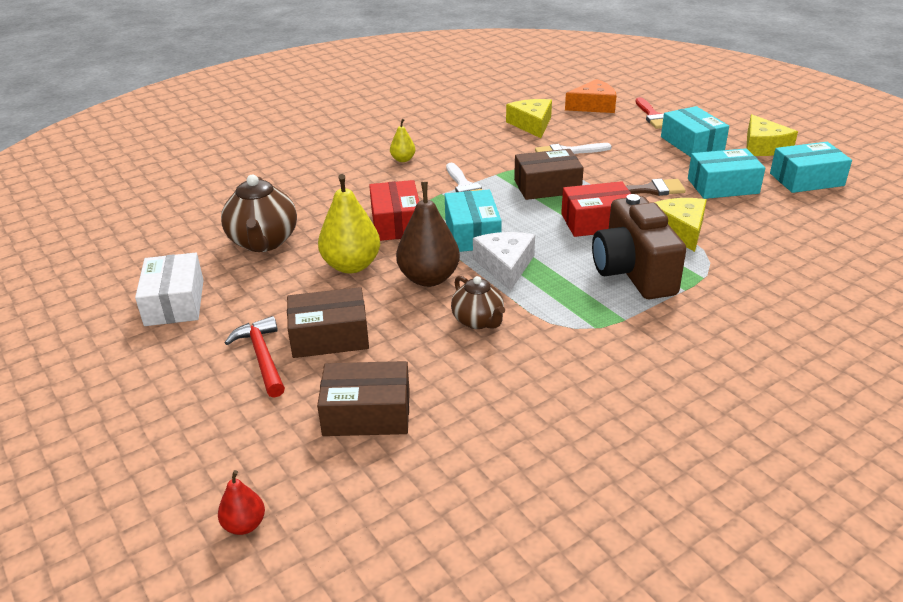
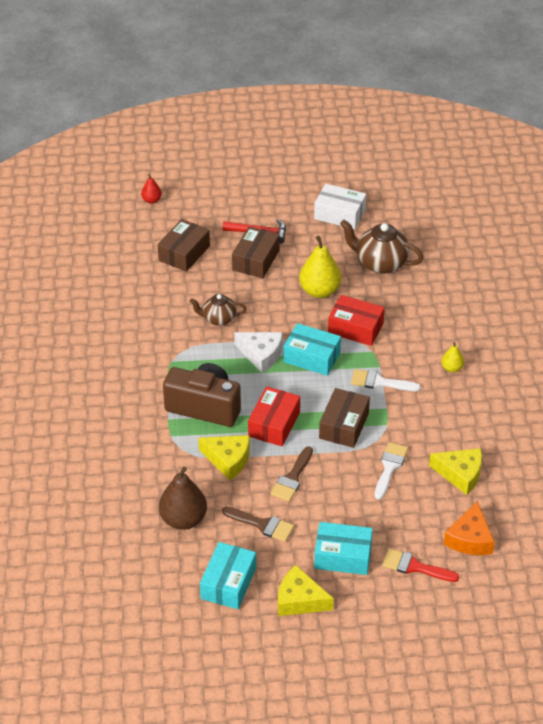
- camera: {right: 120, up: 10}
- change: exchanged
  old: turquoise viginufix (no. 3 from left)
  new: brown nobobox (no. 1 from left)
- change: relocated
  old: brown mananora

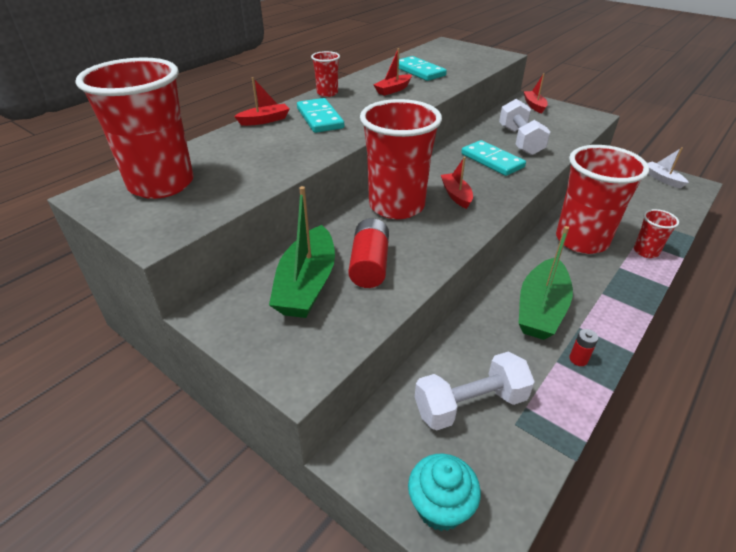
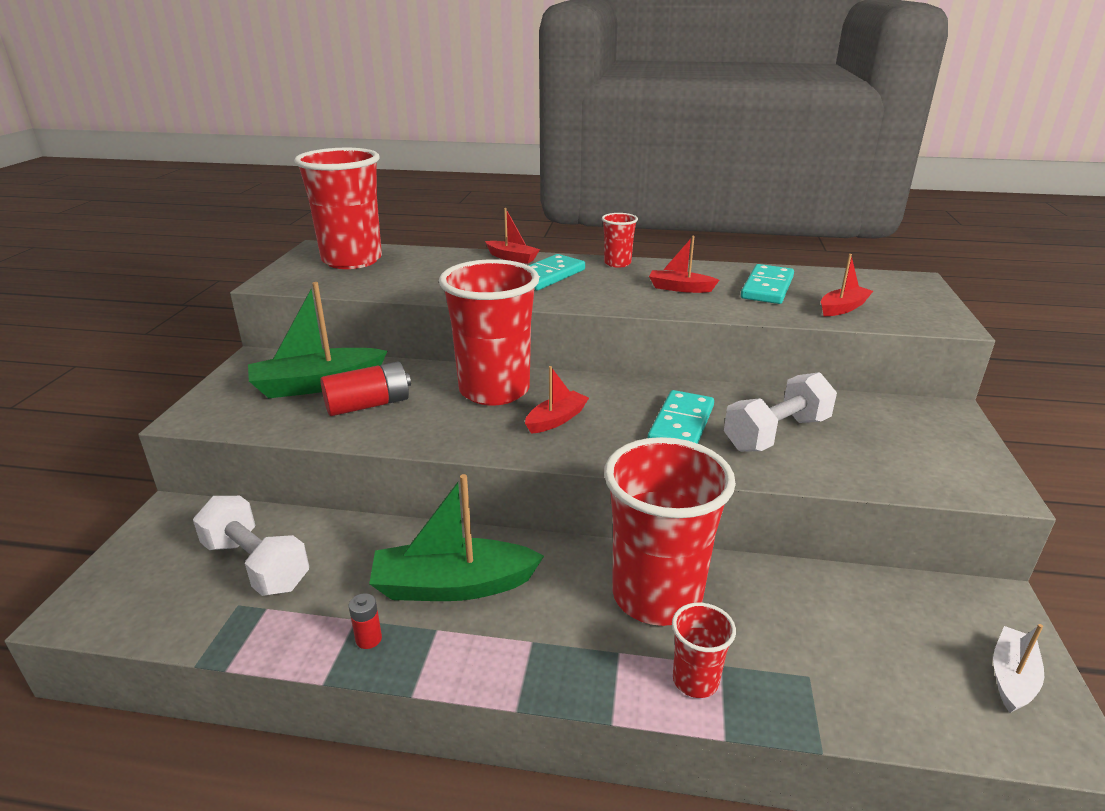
- camera: {right: 60, up: -10}
- change: relocated
  old: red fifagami (no. 4 from left)
- change: missing
  old: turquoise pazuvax

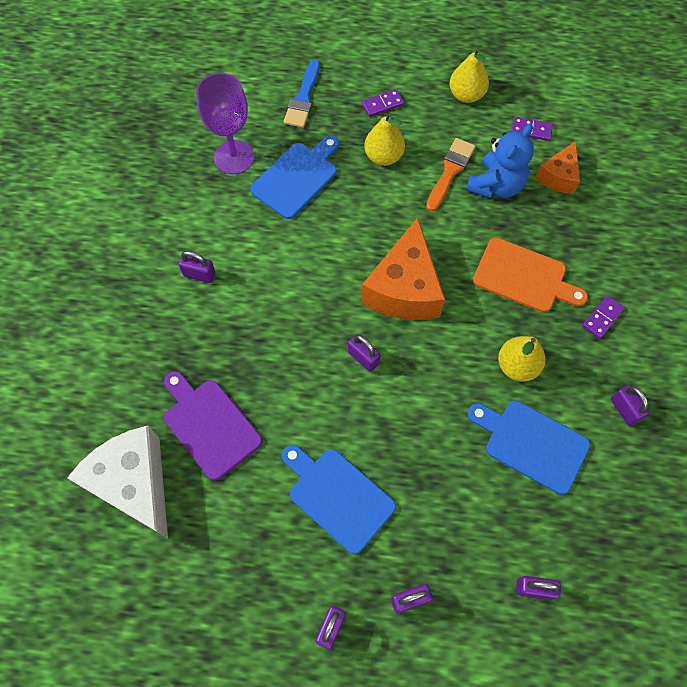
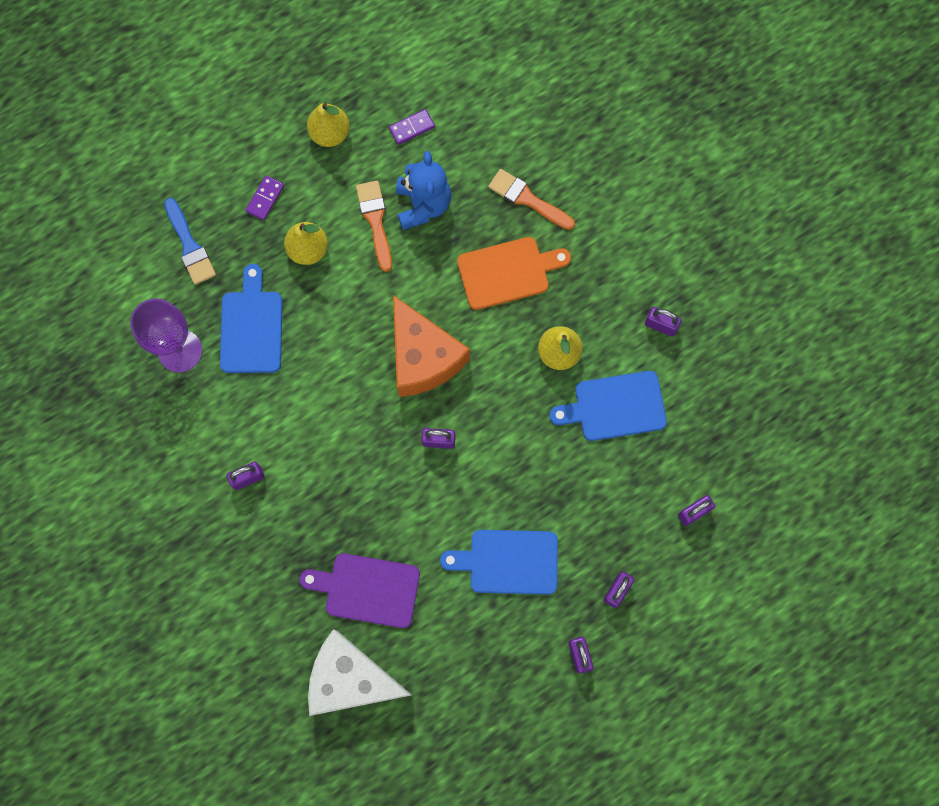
- camera: {right: -40, up: 10}
- change: missing
  old: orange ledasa (no. 2 from left)
- change: missing
  old: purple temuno (no. 3 from left)
- change: appeared
  new: orange nobobox (no. 2 from left)

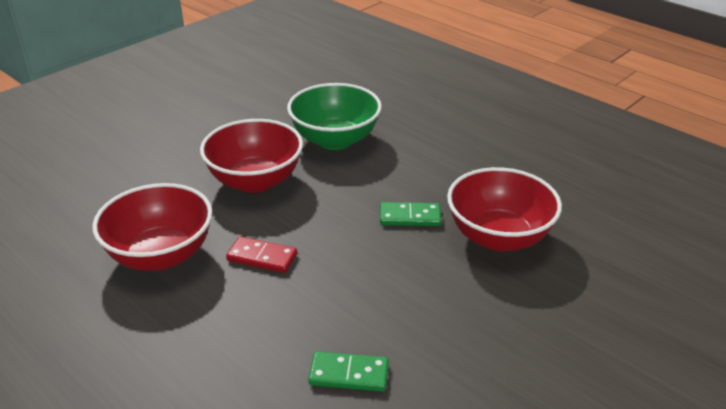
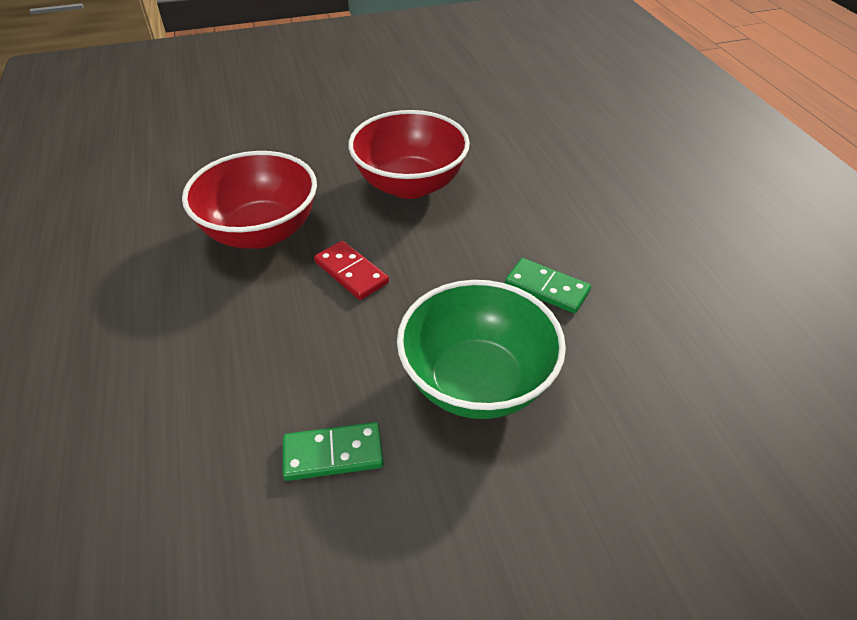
- camera: {right: 30, up: 10}
- change: relocated
  old: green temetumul
- change: missing
  old: red temetumul (no. 3 from left)
- change: spun
  old: green temuno (no. 1 from left)
  degrees: -45

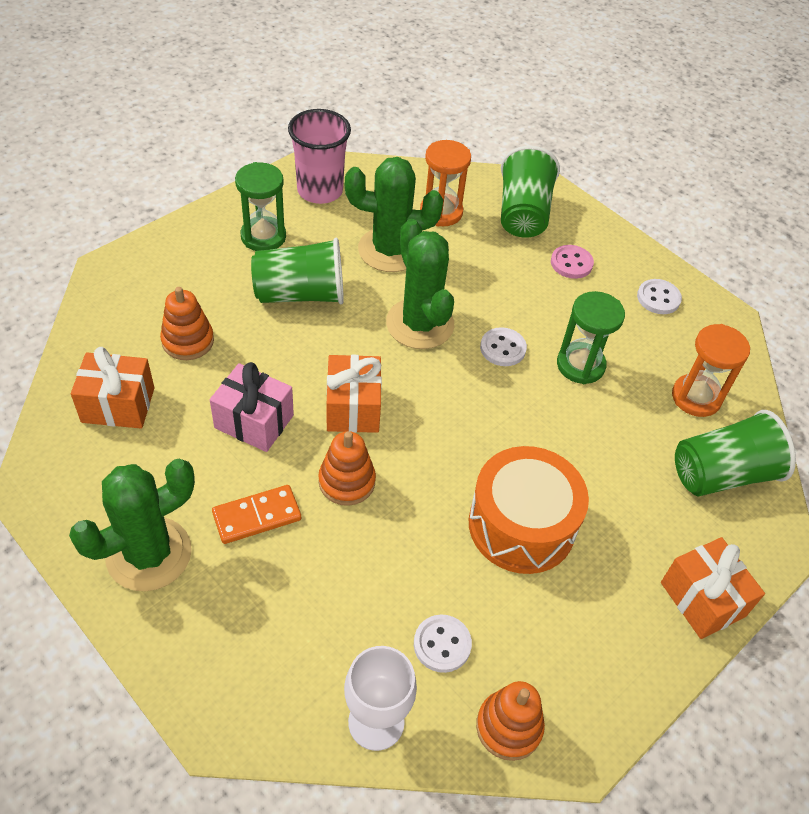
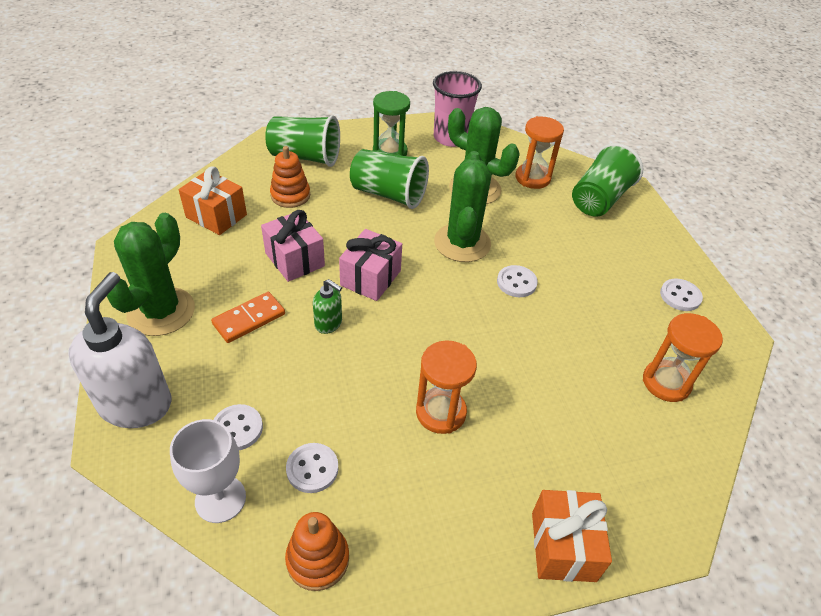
- camera: {right: 30, up: -5}
- change: missing
  old: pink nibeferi
- change: missing
  old: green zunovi (no. 2 from left)
- change: colour
  old: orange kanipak (no. 2 from left)
  new: pink kanipak (no. 2 from left)
- change: relocated
  old: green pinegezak (no. 3 from left in the first image)
  new: green pinegezak (no. 1 from left)
- change: exchanged
  old: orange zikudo (no. 2 from left)
  new: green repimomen
- change: exchanged
  old: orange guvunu
  new: orange zunovi (no. 1 from left)
- change: spun
  old: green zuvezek (no. 1 from left)
  degrees: -60
- change: spun
  old: orange temuno
  degrees: -45
- change: appeared
  new: white repimomen
- change: appeared
  new: white nibeferi (no. 1 from left)

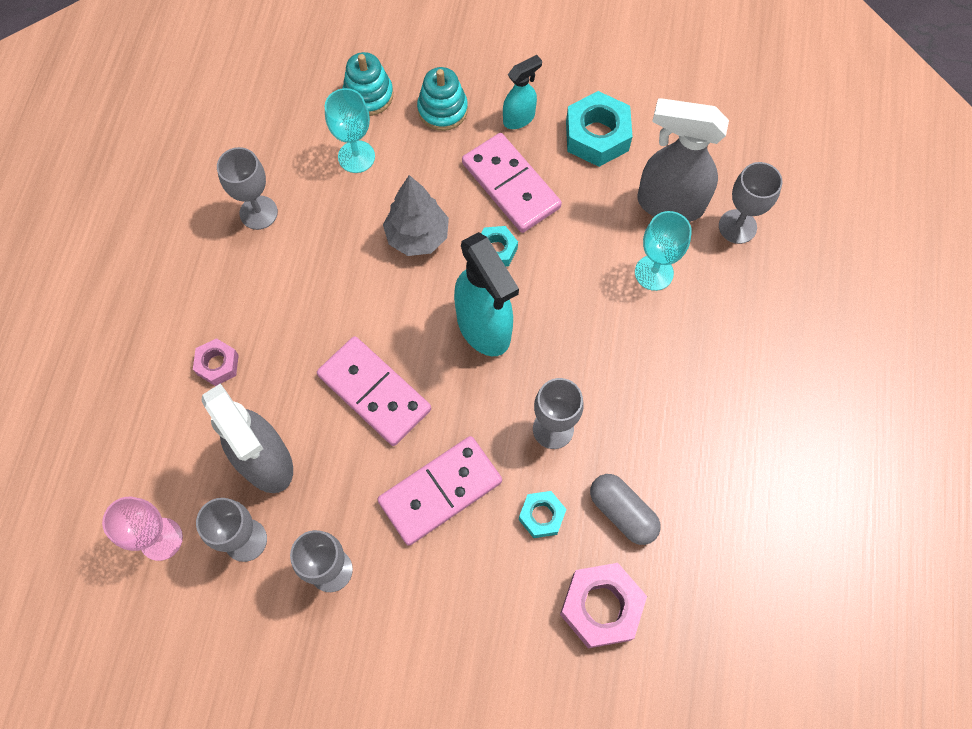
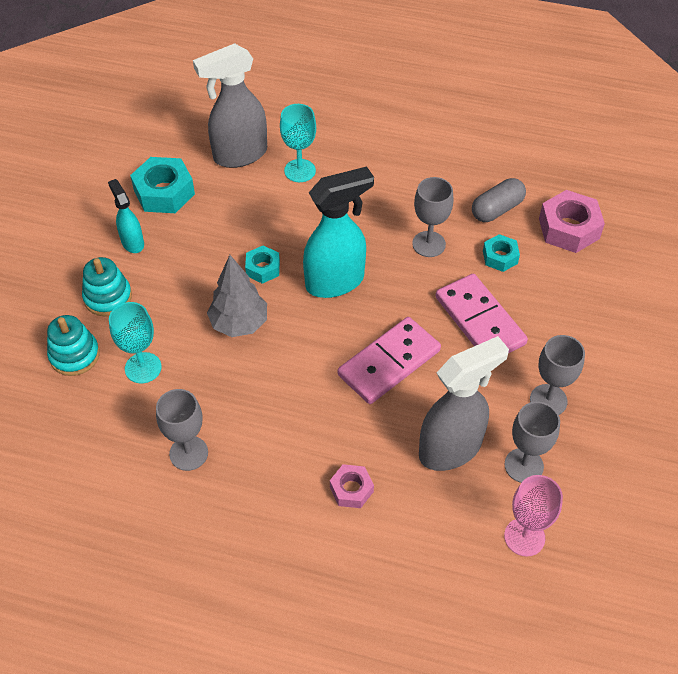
- camera: {right: -85, up: -15}
- change: spun
  old: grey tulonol (no. 2 from left in the first image)
  degrees: 45
- change: missing
  old: pink temuno (no. 3 from left)
- change: missing
  old: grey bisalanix (no. 5 from left)

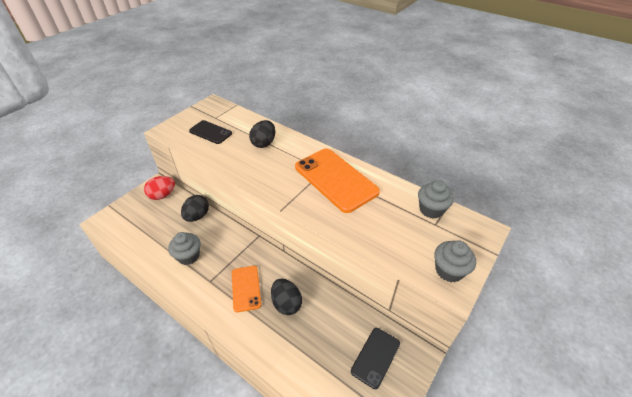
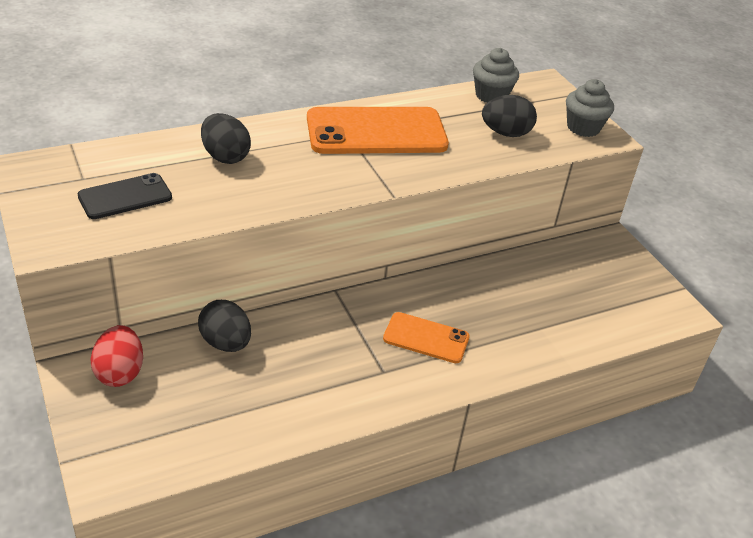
- camera: {right: -65, up: -5}
- change: missing
  old: grey pazuvax (no. 1 from left)
- change: relocated
  old: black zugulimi (no. 3 from left)
- change: missing
  old: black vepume (no. 2 from left)

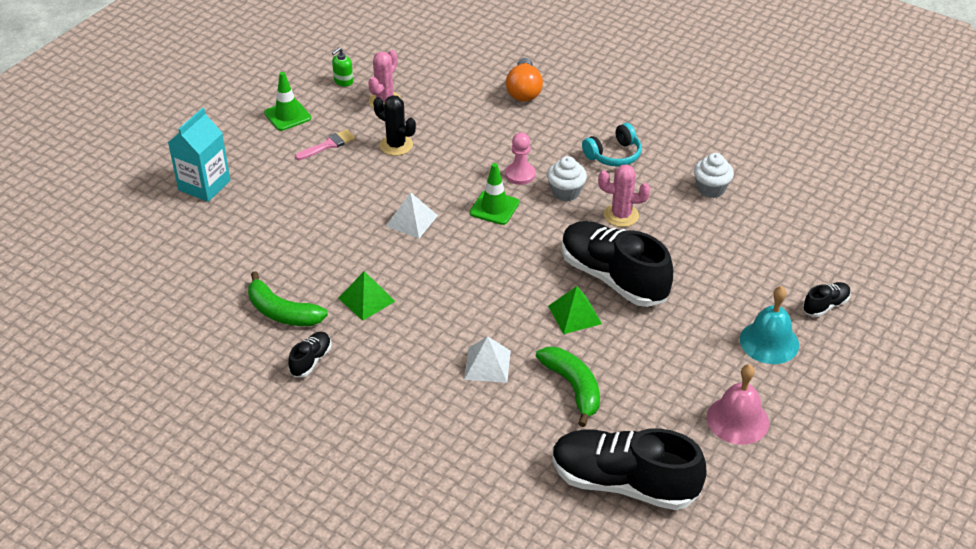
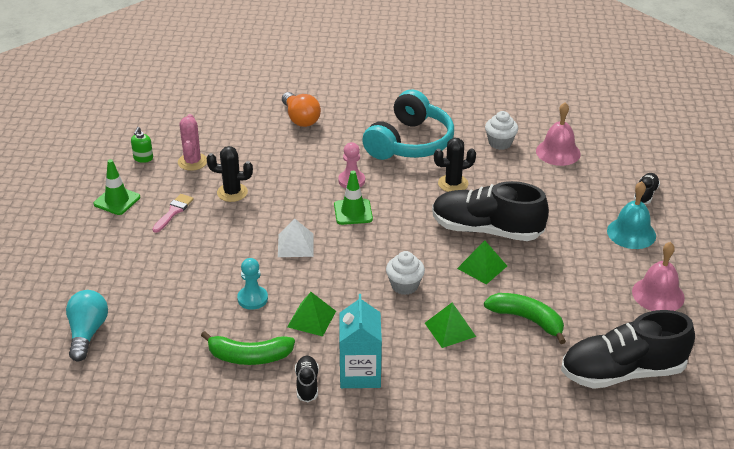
- camera: {right: -30, up: -5}
- change: relocated
  old: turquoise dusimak
- change: size
  old: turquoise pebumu
  factor: 1.84
- change: relocated
  old: white pazuvax (no. 1 from left)
- change: colour
  old: pink zuvezek (no. 2 from left)
  new: black zuvezek (no. 2 from left)
- change: colour
  old: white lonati (no. 2 from left)
  new: green lonati (no. 2 from left)
- change: appeared
  new: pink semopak (no. 1 from left)
- change: appeared
  new: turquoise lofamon
- change: appeared
  new: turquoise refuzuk

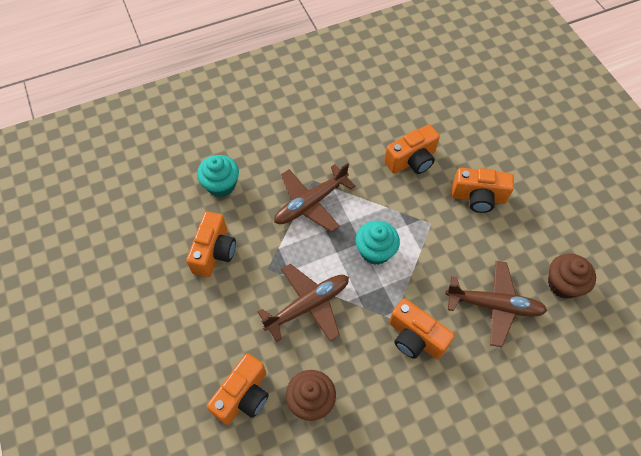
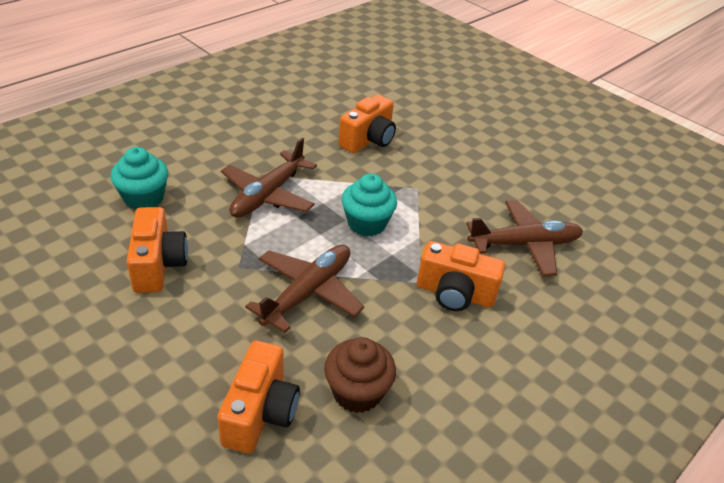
- camera: {right: -25, up: -20}
- change: missing
  old: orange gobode (no. 5 from left)
- change: missing
  old: brown pazuvax (no. 2 from left)

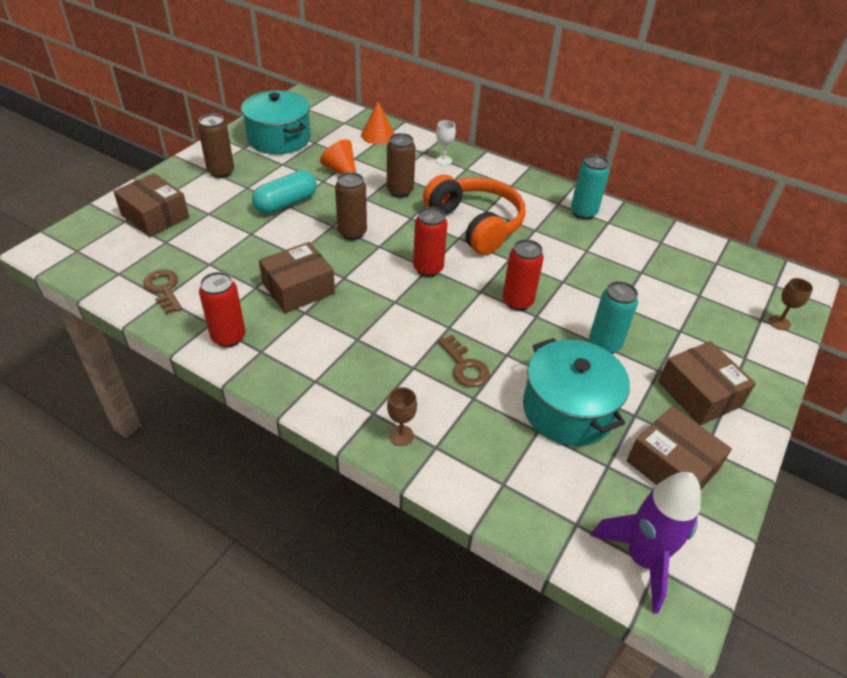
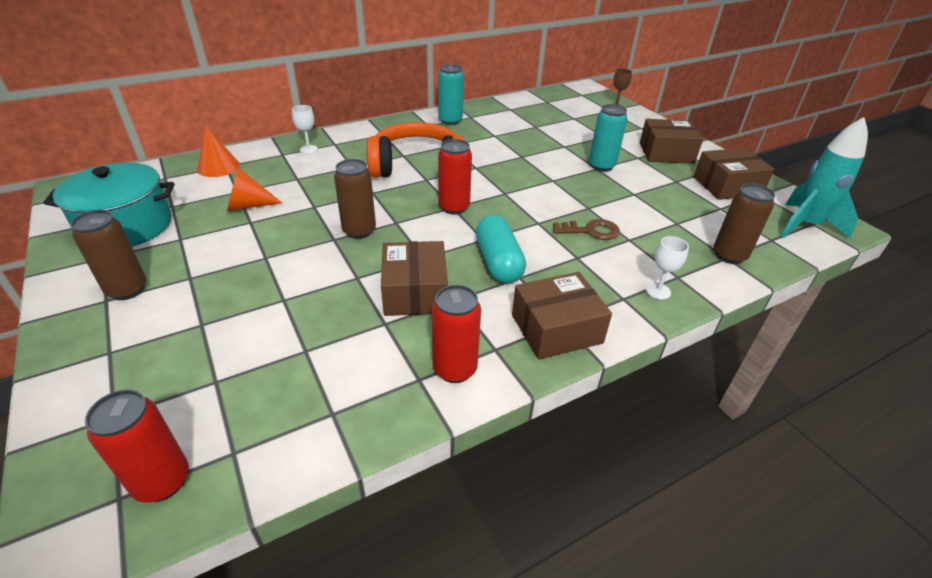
- camera: {right: -60, up: -5}
- change: relocated
  old: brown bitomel (no. 3 from left)
- change: relocated
  old: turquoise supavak
- change: relocated
  old: brown viginufix (no. 1 from left in the first image)
  new: brown viginufix (no. 2 from left)
- change: relocated
  old: red bitomel (no. 3 from left in the first image)
  new: red bitomel (no. 1 from left)
- change: missing
  old: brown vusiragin (no. 1 from left)
- change: missing
  old: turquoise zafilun (no. 2 from left)
- change: colour
  old: brown bisalanix (no. 1 from left)
  new: white bisalanix (no. 2 from left)
- change: colour
  old: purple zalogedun
  new: turquoise zalogedun

